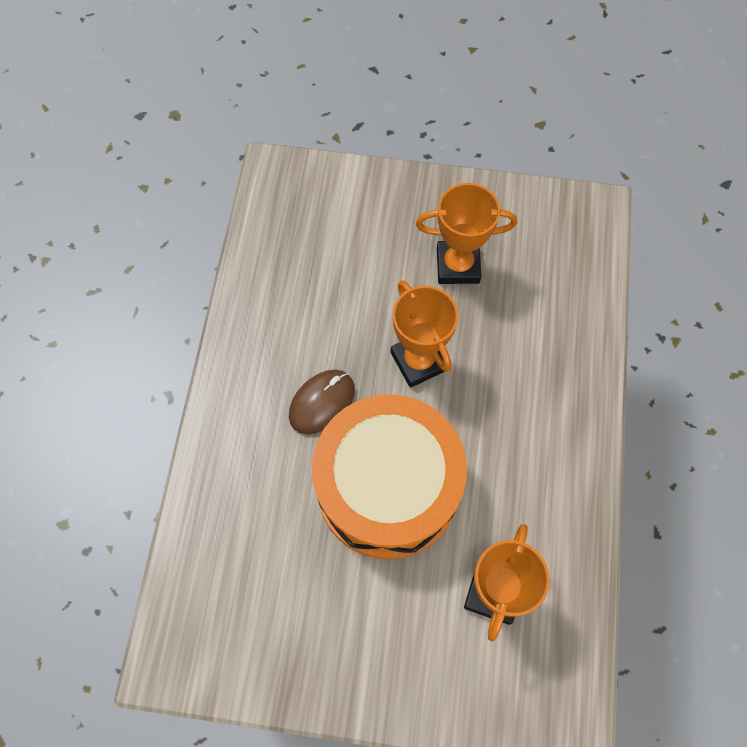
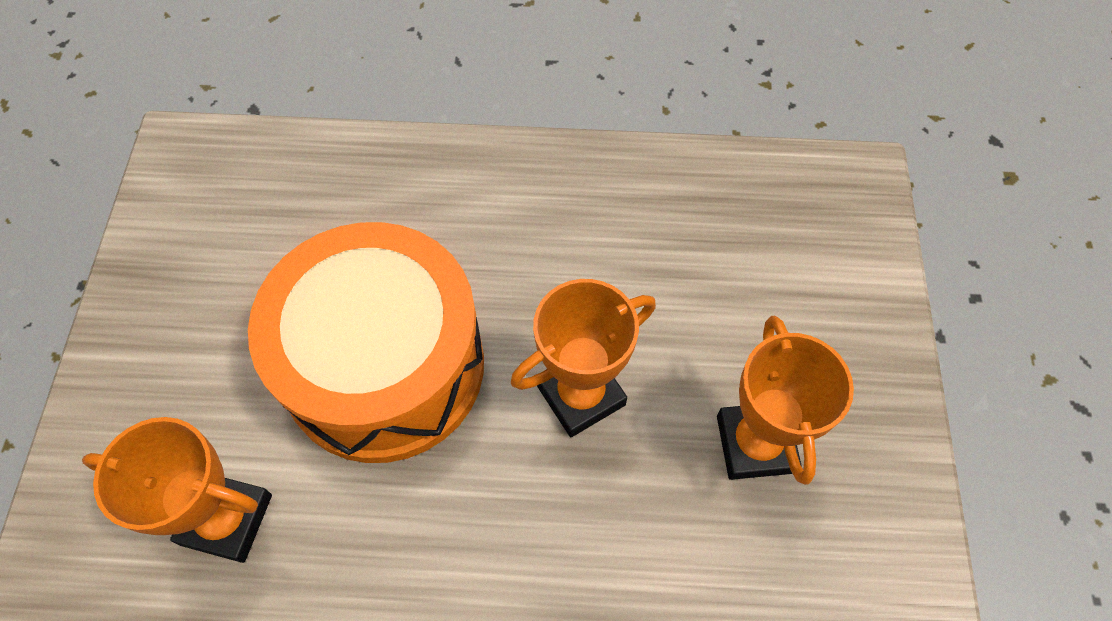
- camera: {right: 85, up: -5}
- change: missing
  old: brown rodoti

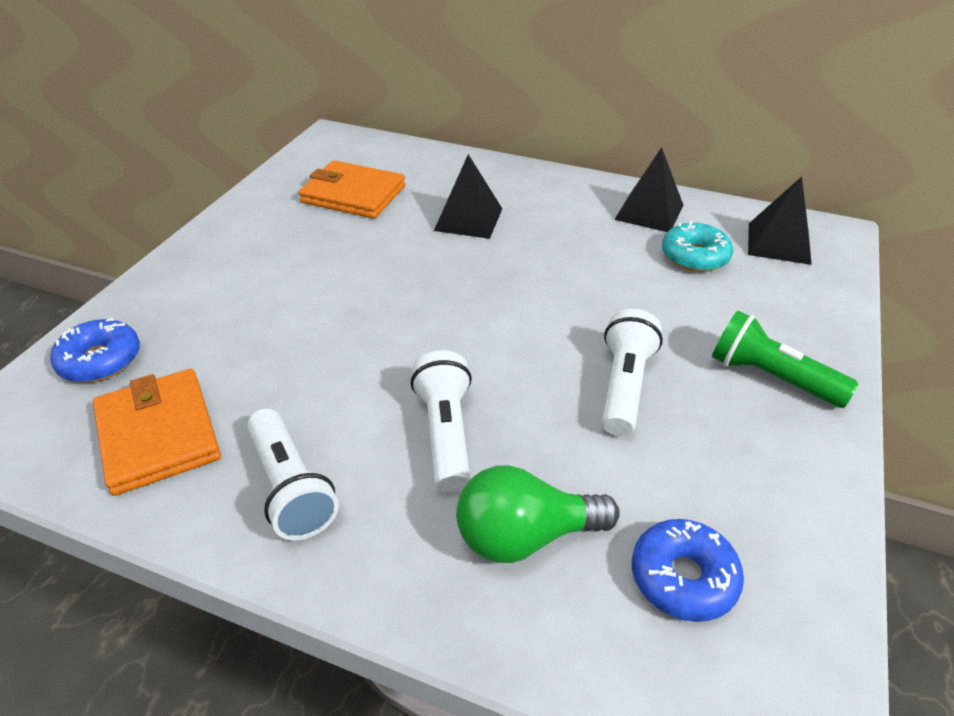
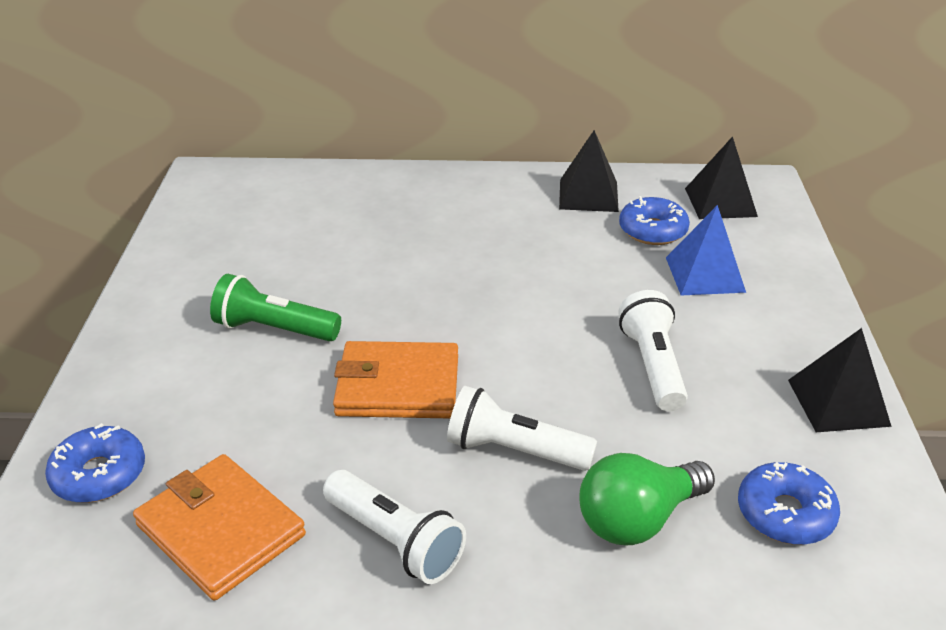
- camera: {right: -20, up: -5}
- change: relocated
  old: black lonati (no. 1 from left in the first image)
  new: black lonati (no. 3 from left)
- change: relocated
  old: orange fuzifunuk (no. 2 from left)
- change: colour
  old: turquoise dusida
  new: blue dusida (no. 2 from left)
- change: relocated
  old: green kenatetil
- change: spun
  old: white kenatetil (no. 2 from left)
  degrees: -45
- change: appeared
  new: blue lonati

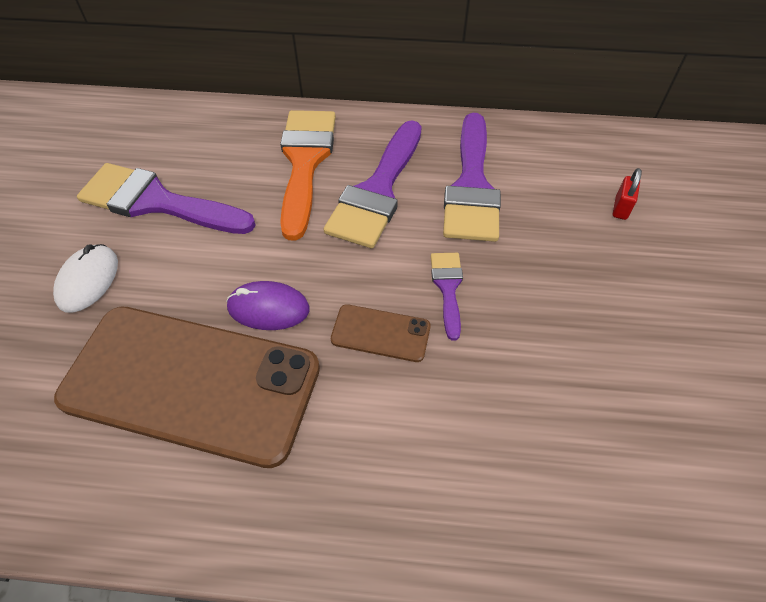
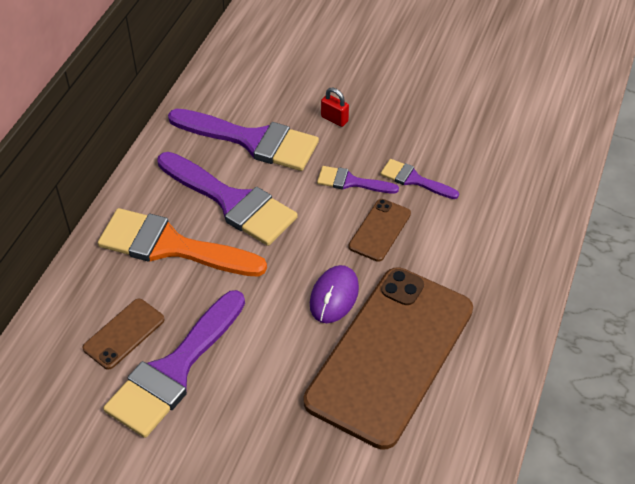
- camera: {right: -75, up: -5}
- change: relocated
  old: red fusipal
- change: missing
  old: white rodoti
- change: appeared
  new: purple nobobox (no. 5 from left)
- change: appeared
  new: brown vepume (no. 1 from left)

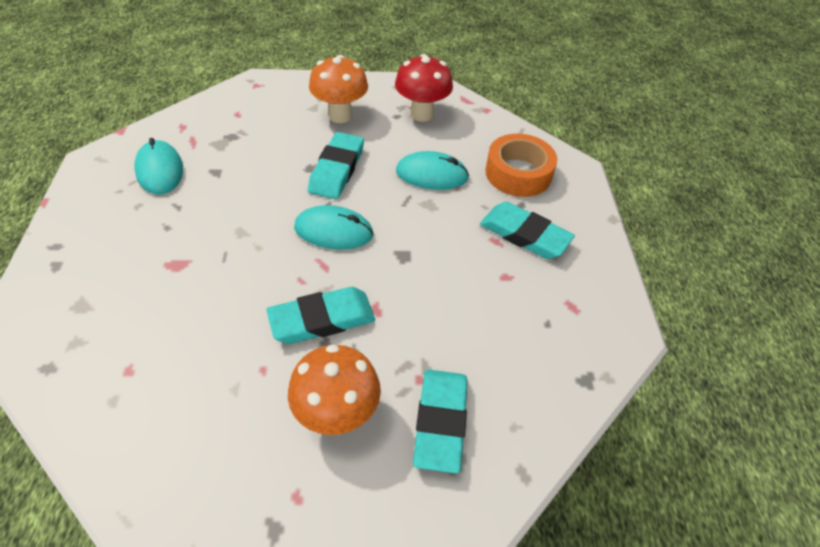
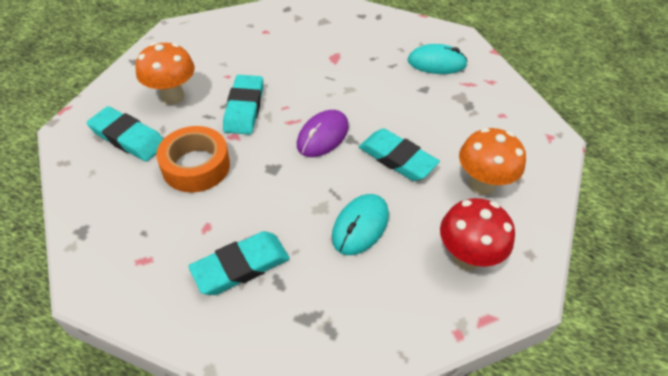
- camera: {right: 115, up: 0}
- change: relocated
  old: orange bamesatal
- change: colour
  old: turquoise rodoti (no. 2 from left)
  new: purple rodoti

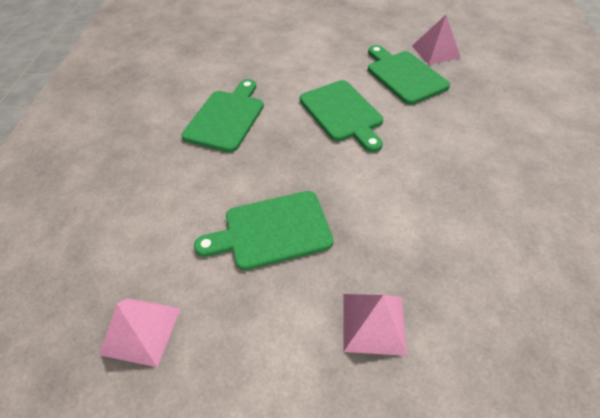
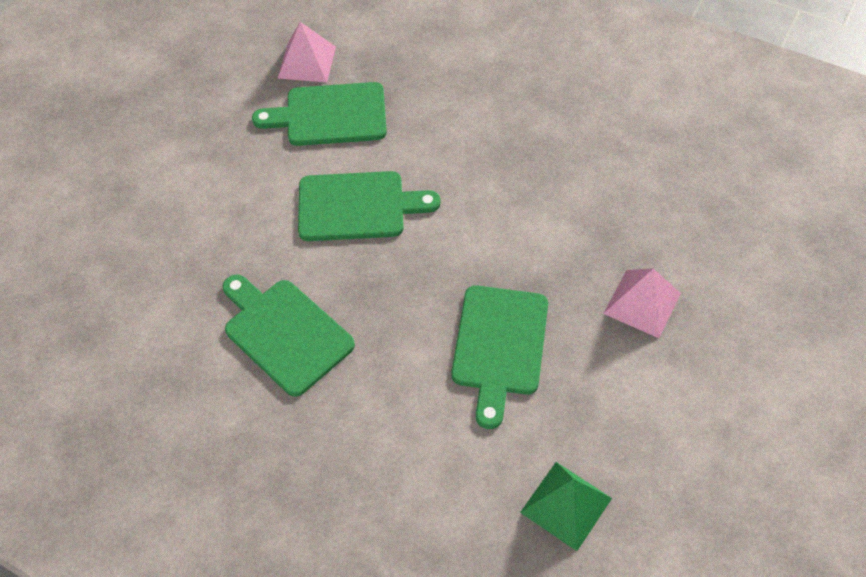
- camera: {right: -65, up: 5}
- change: colour
  old: pink lonati (no. 1 from left)
  new: green lonati

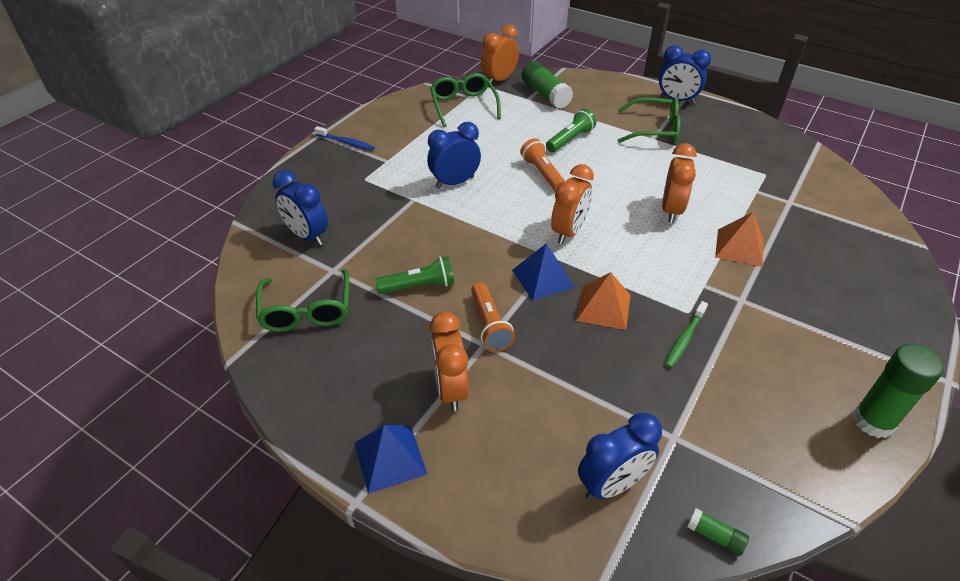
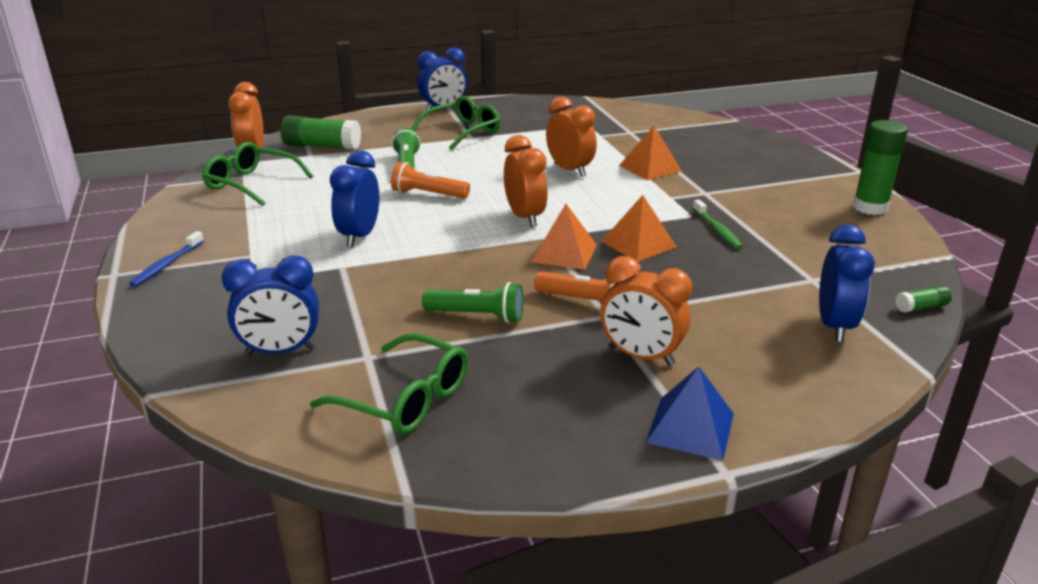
- camera: {right: -50, up: -15}
- change: spun
  old: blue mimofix
  degrees: 135
- change: colour
  old: blue lonati (no. 2 from left)
  new: orange lonati (no. 1 from left)
- change: spun
  old: green kenatetil (no. 1 from left in the first image)
  degrees: 75

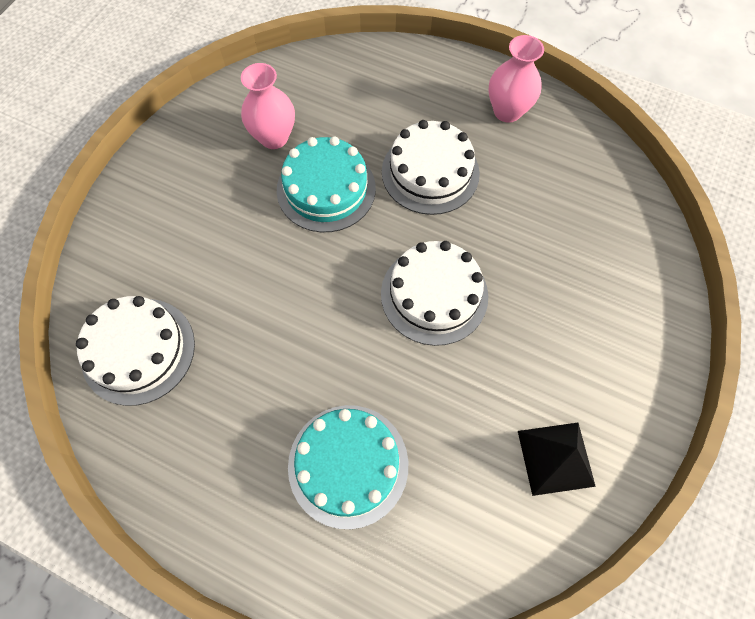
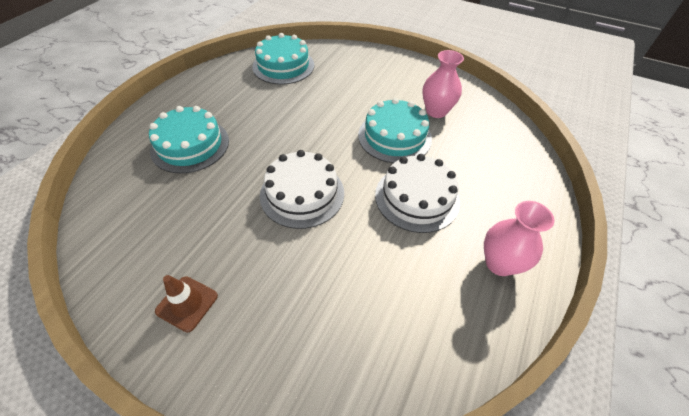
- camera: {right: 90, up: -15}
- change: colour
  old: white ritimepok (no. 1 from left)
  new: turquoise ritimepok (no. 2 from left)
- change: missing
  old: black lonati
- change: appeared
  new: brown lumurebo

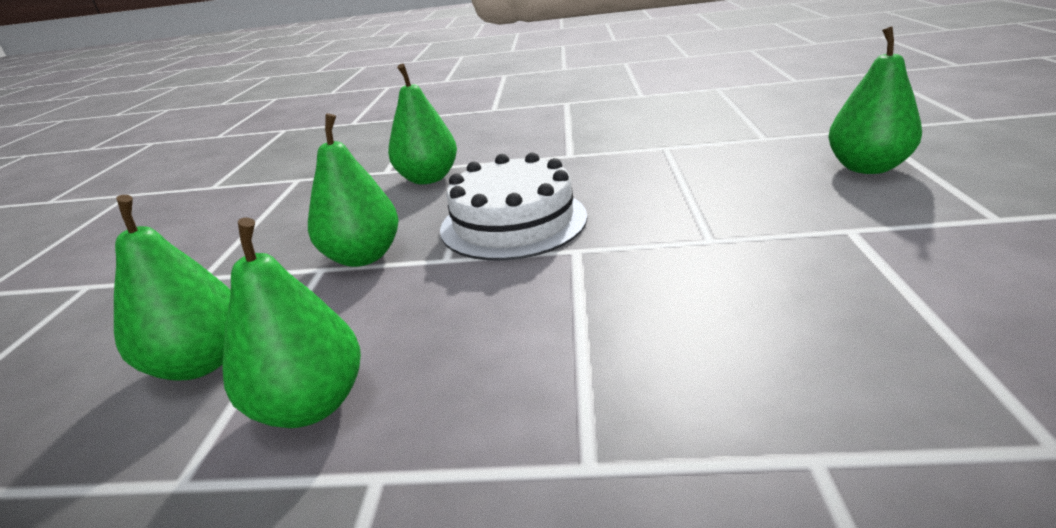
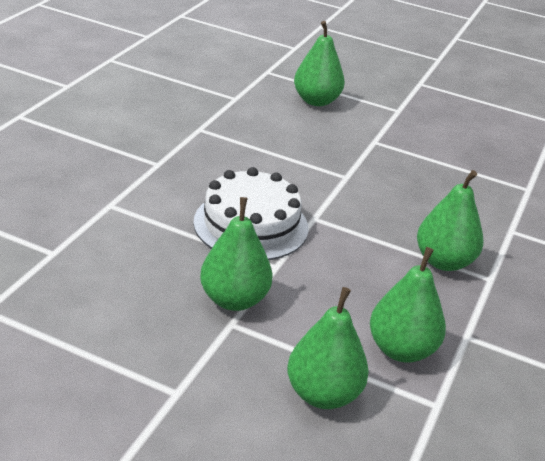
- camera: {right: -75, up: 5}
- change: relocated
  old: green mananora (no. 4 from left in the first image)
  new: green mananora (no. 5 from left)

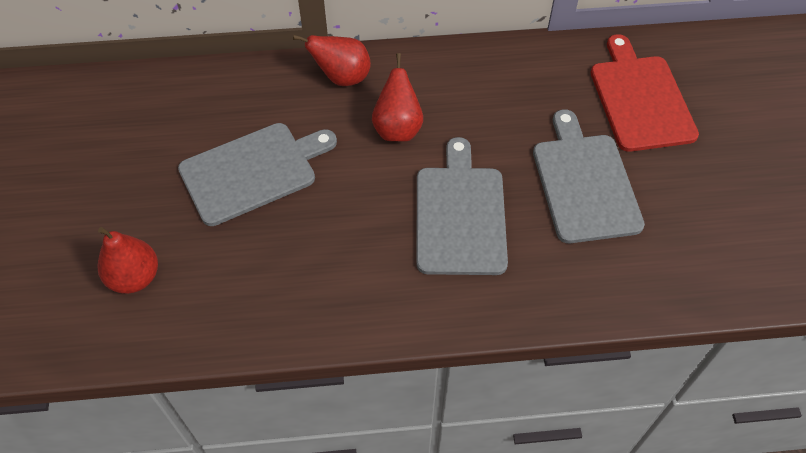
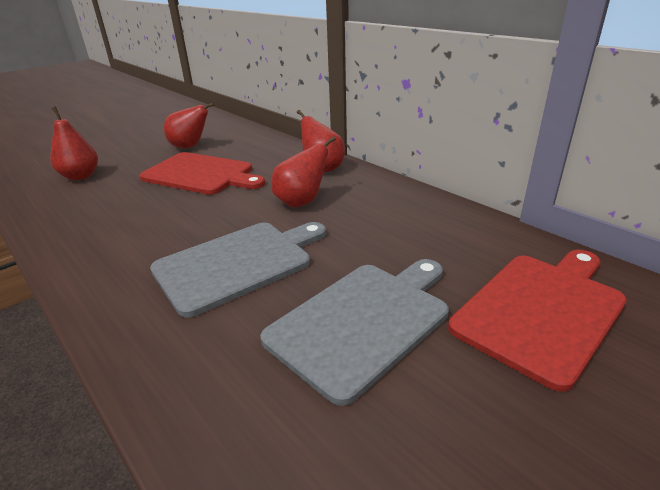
- camera: {right: 55, up: -25}
- change: colour
  old: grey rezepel (no. 1 from left)
  new: red rezepel (no. 1 from left)
- change: appeared
  new: red mananora (no. 2 from left)

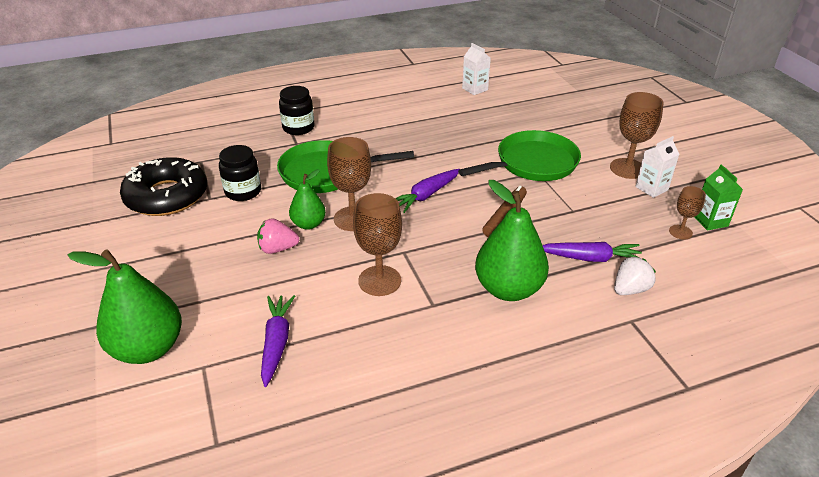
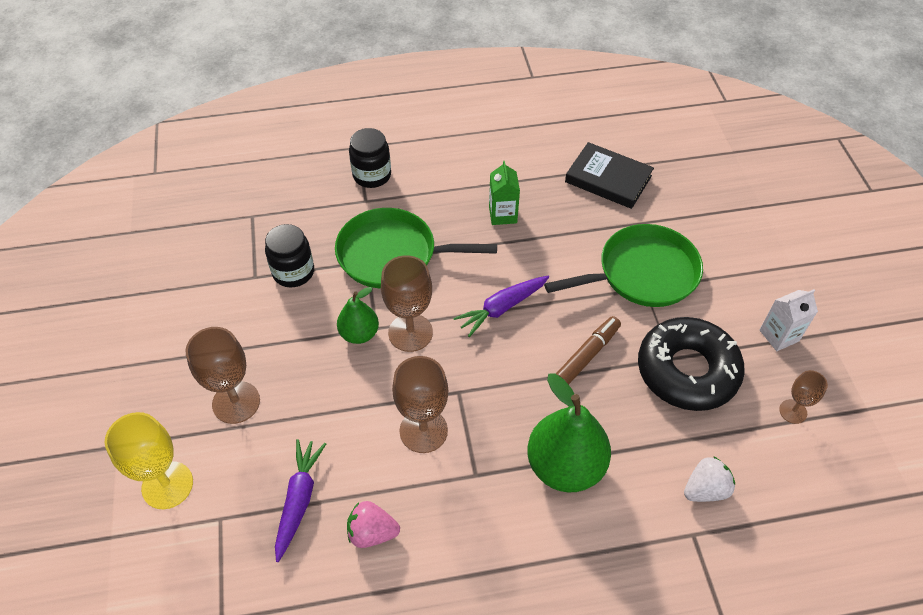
- camera: {right: 10, up: 15}
- change: missing
  old: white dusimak (no. 1 from left)
- change: relocated
  old: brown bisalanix (no. 3 from left in the first image)
  new: brown bisalanix (no. 1 from left)
- change: relocated
  old: black dusida
- change: relocated
  old: green dusimak
- change: relocated
  old: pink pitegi
- change: missing
  old: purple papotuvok (no. 3 from left)
- change: exchanged
  old: green mananora (no. 1 from left)
  new: yellow bisalanix
- change: appeared
  new: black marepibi

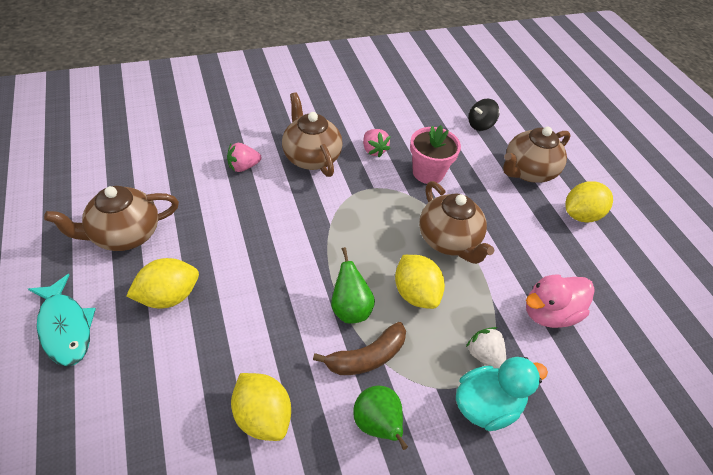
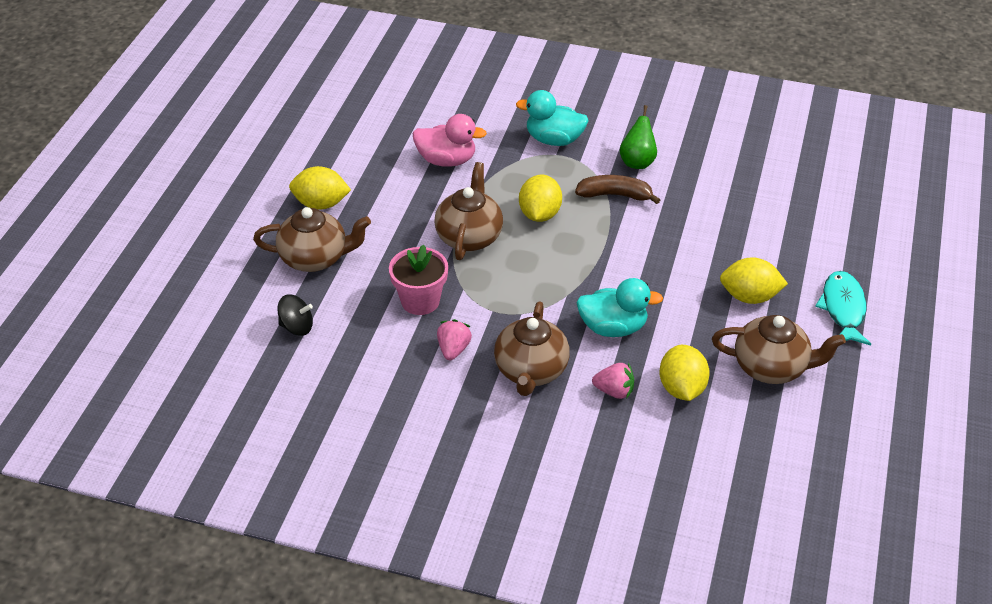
- camera: {right: -140, up: -5}
- change: missing
  old: green mananora (no. 1 from left)
- change: missing
  old: white pitegi
- change: relocated
  old: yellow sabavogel (no. 2 from left in the first image)
  new: yellow sabavogel (no. 3 from left)
- change: appeared
  new: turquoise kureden (no. 2 from left)

